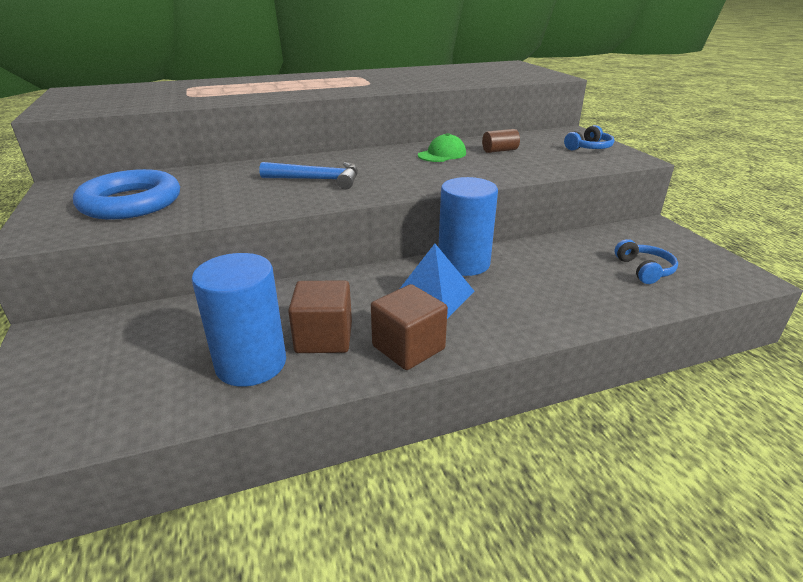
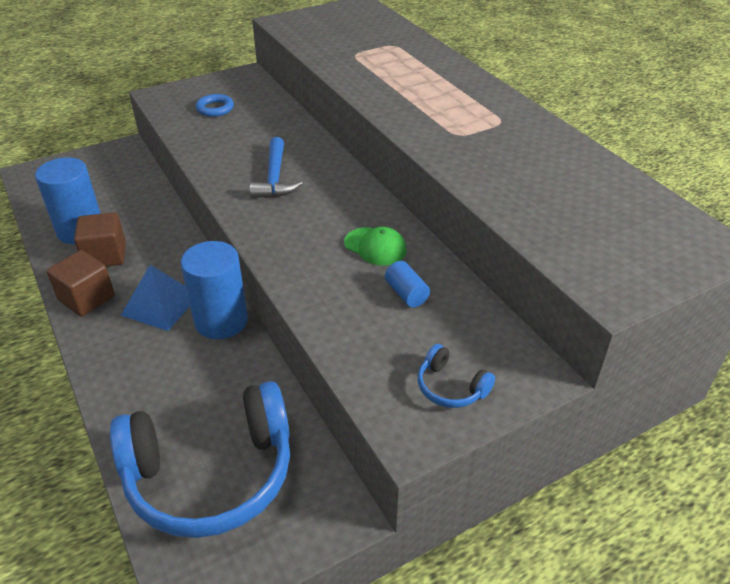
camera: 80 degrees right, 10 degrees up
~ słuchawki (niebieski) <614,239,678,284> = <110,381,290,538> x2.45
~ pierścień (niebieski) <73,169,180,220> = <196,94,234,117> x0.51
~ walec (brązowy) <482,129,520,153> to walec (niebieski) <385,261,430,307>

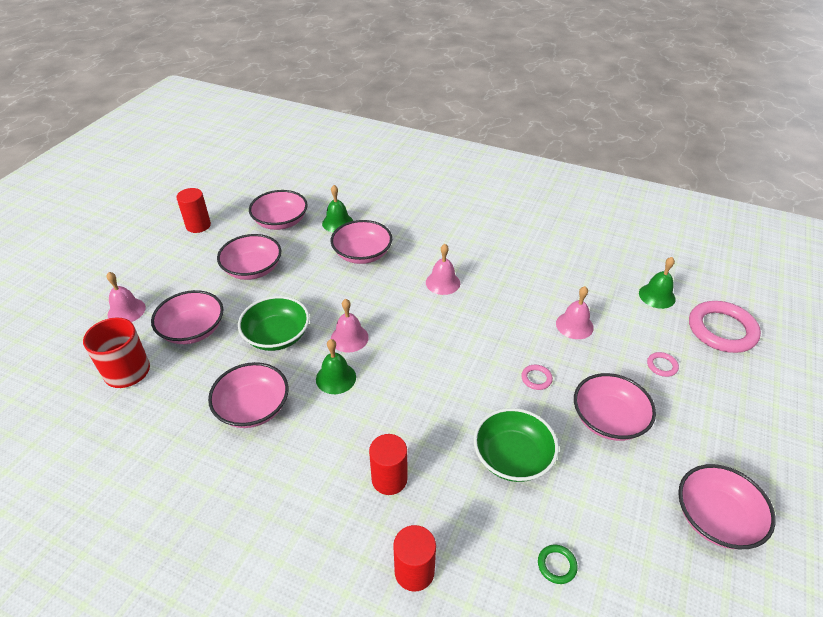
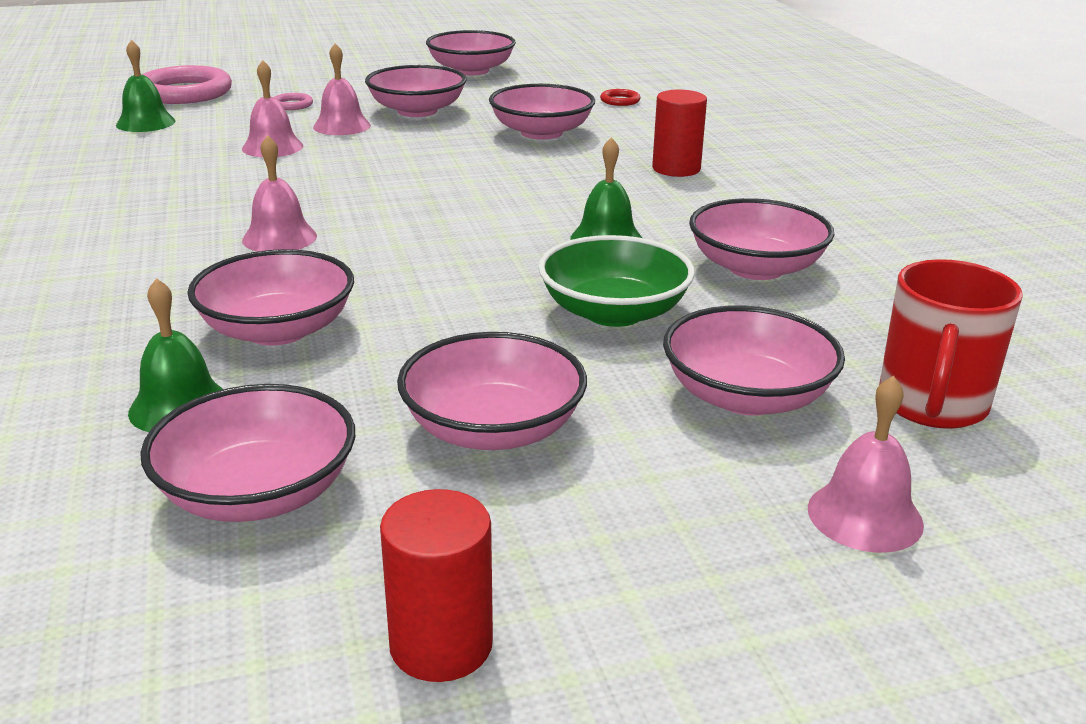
camera: 130 degrees left, 15 degrees down
~ dzwonek (różowy) <331,299,369,353> to <313,43,371,135>
~ miska (zielony) <474,408,559,482> to miska (różowy) <489,84,595,140>
~ pierścień (zielony) <538,545,578,584> to pierścień (czerwony) <600,89,641,106>
- walec (czerwony) <393,525,436,592>
- pierścień (różowy) <521,365,553,390>

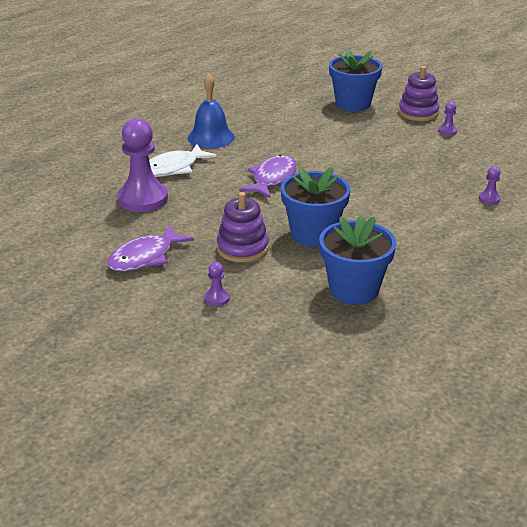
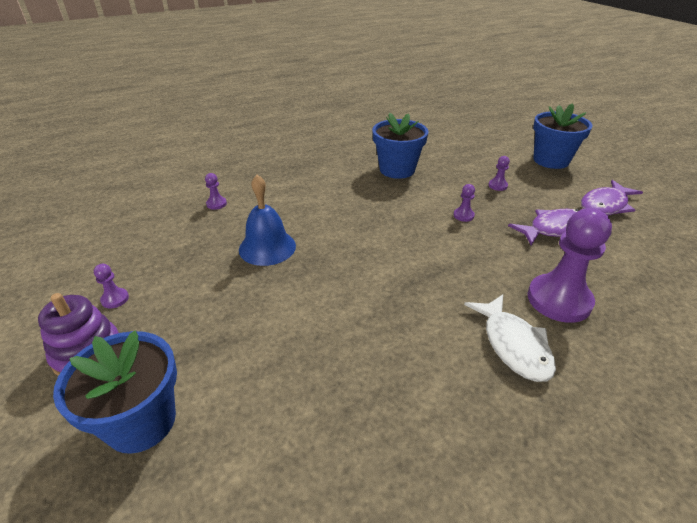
camera: 155 degrees left, 5 degrees up
~ dzwonek (niebieski) <188,73,235,149> to <239,175,296,266>
~ zabawka nakładanka (fioletowy) <217,192,269,263> to pionek (fioletowy) <454,184,475,222>
~ ryba (biały) <149,144,217,177> = <464,295,556,382> 90 degrees clockwise
~ doniczka (niebieski) <281,167,351,247> to <533,103,593,169>
~ ryba (fioletowy) <239,155,297,198> to <581,180,643,216>

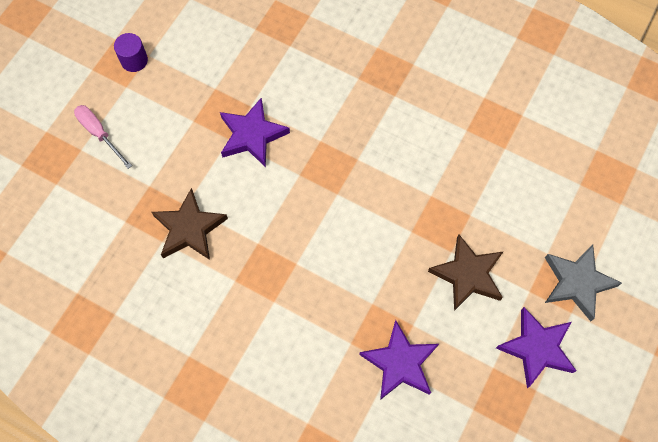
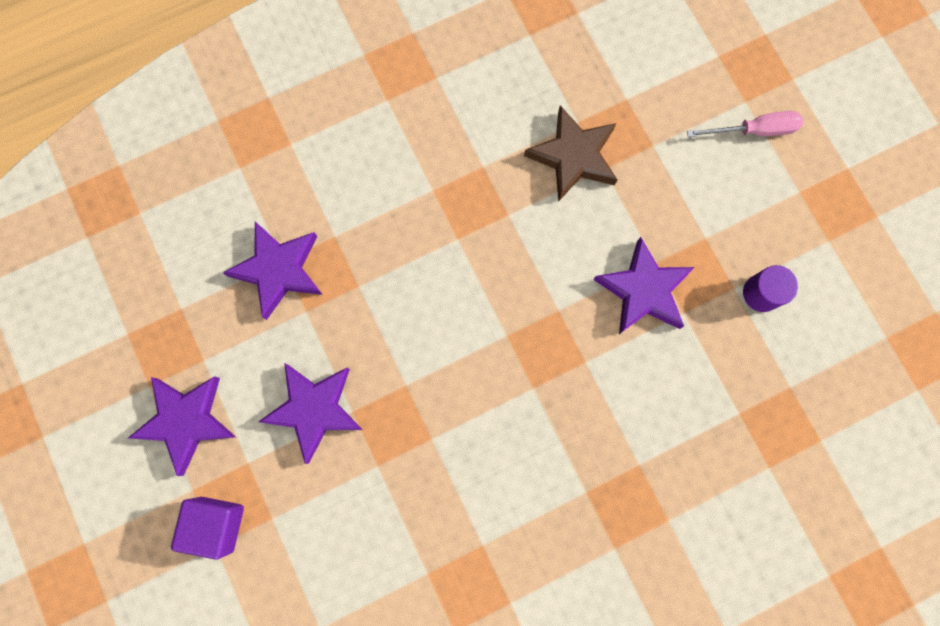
camera: 125 degrees right, 10 degrees up
~ gwiazda (szary) <545,244,622,321> to sześcian (fioletowy) <171,497,244,560>
~ gwiazda (brązowy) <428,235,504,311> to gwiazda (fioletowy) <258,363,363,464>
~ walec (fioletowy) <114,33,148,72> to <743,265,798,312>

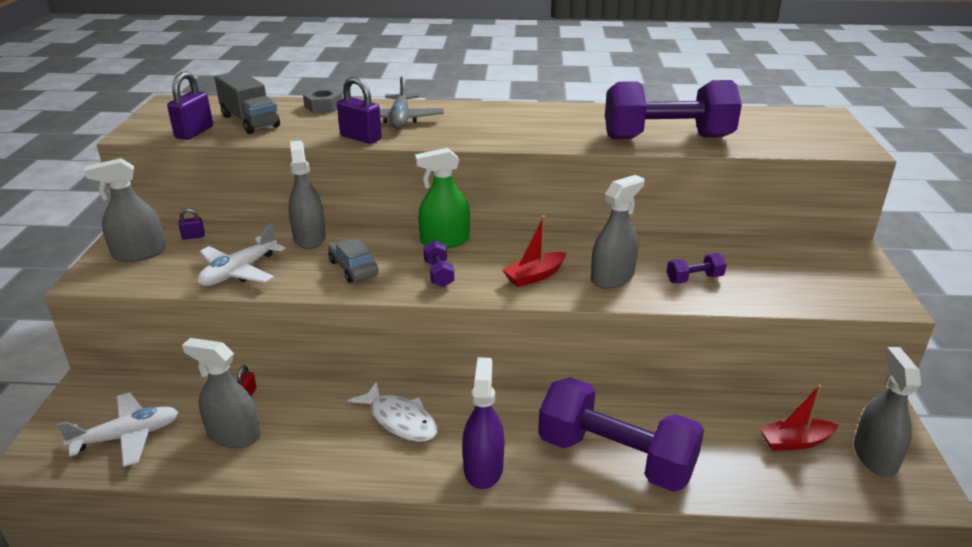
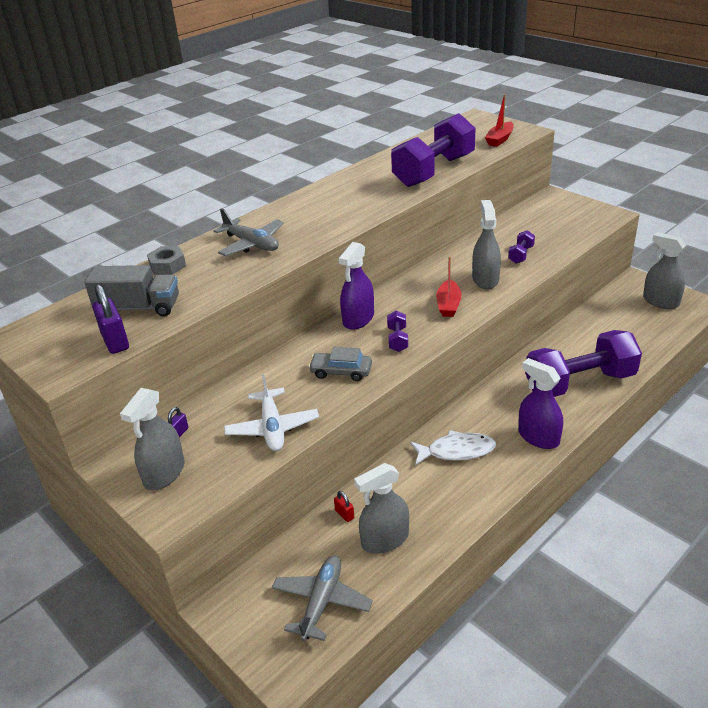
camera: 45 degrees left, 5 degrees up
~ samolot (biały) <57,393,179,467> to samolot (szary) <272,556,373,641>
~ spryskiwacz (zielony) <415,148,470,248> to spryskiwacz (fioletowy) <338,242,374,330>
~ hantel (fioletowy) <423,240,455,287> = <387,311,408,352> 60 degrees clockwise
~ łódka (czerwony) <759,385,839,451> to <485,94,514,147>
- spryskiwacz (szary) <288,140,326,249>
- kłódka (fioletowy) <337,77,382,144>

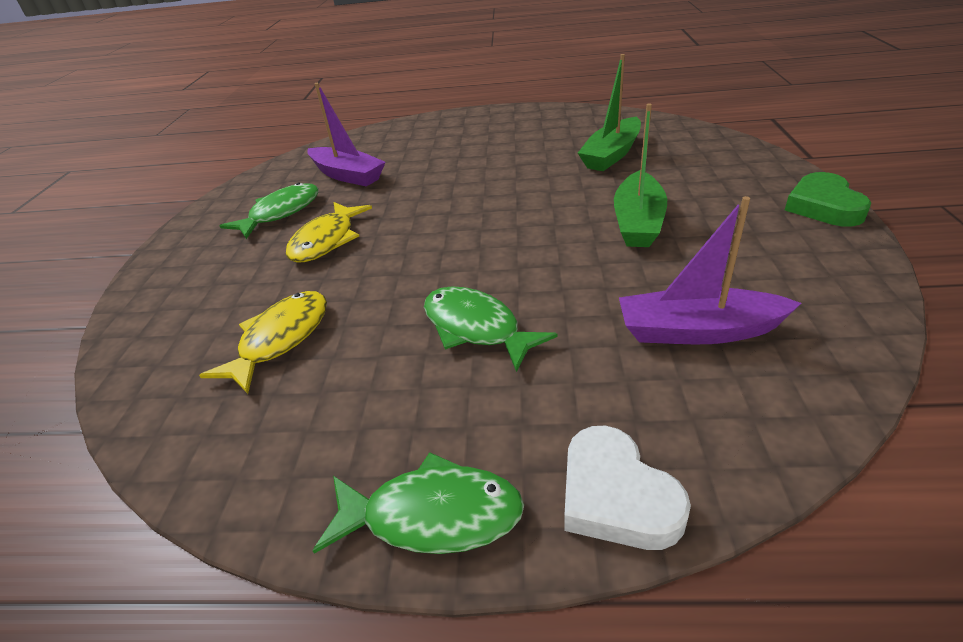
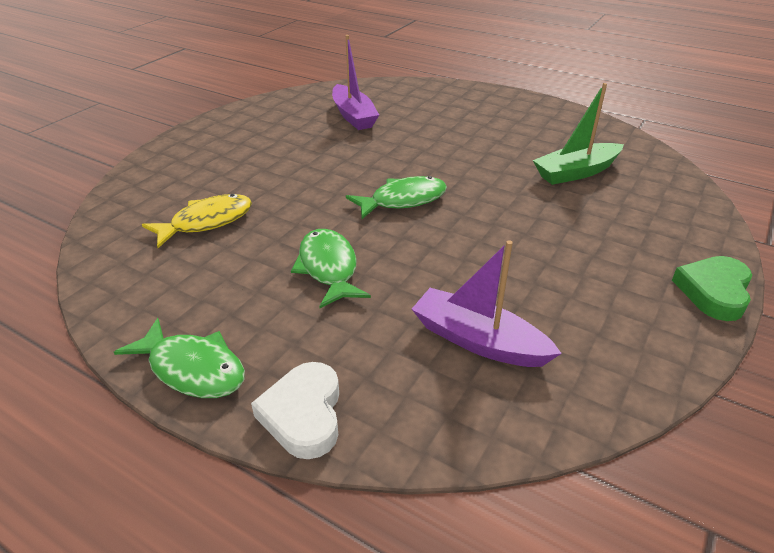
camera: 25 degrees right, 0 degrees up
~ ryba (zielony) <220,182,318,239> to <346,176,447,219>
- ryba (żółty) <286,202,372,263>
- łódka (zielony) <614,104,667,247>

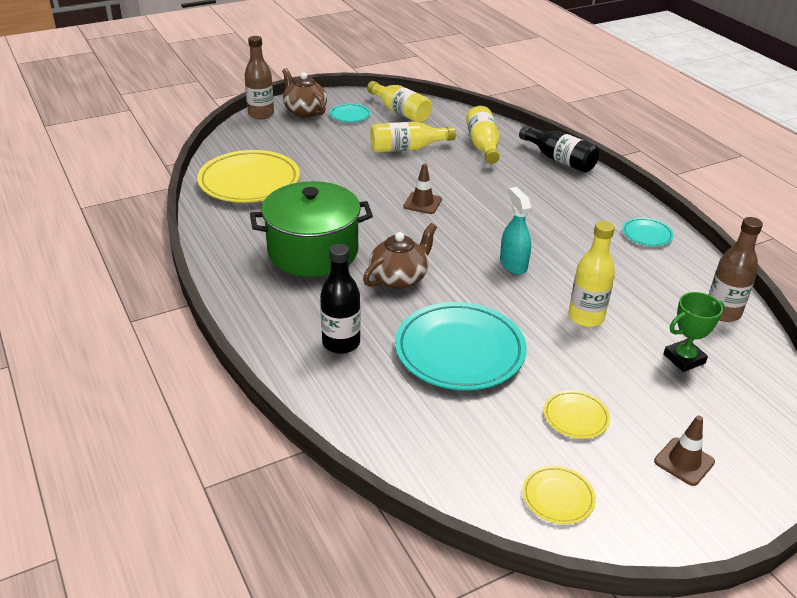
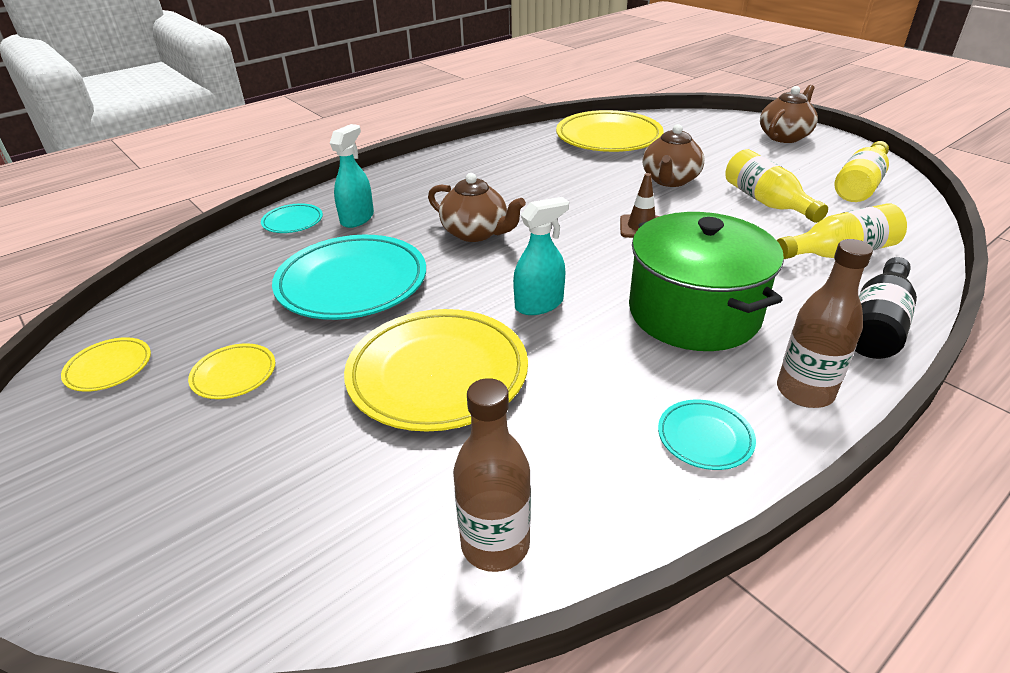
camera: 80 degrees right, 0 degrees up
~ talerz (turkusowy) <330,103,371,122> to <261,203,323,233>
~ butelka (czarny) <320,244,361,354> to spryskiwacz (turkusowy) <330,124,374,228>
~ butelka (żółty) <568,221,615,327> to talerz (żółty) <344,309,528,431>
~ garnek (zielony) <250,181,373,277> to <629,212,784,351>
+ imbryk (brązowy) <642,124,705,187>
~ butelka (brązowy) <245,36,274,119> to <777,239,873,408>
- pachołek (brązowy) <654,415,715,486>
- puchar (zielony) <664,292,724,372>

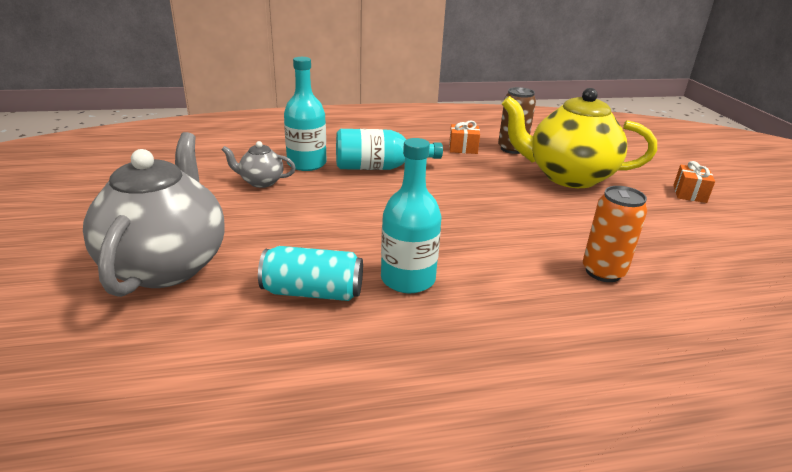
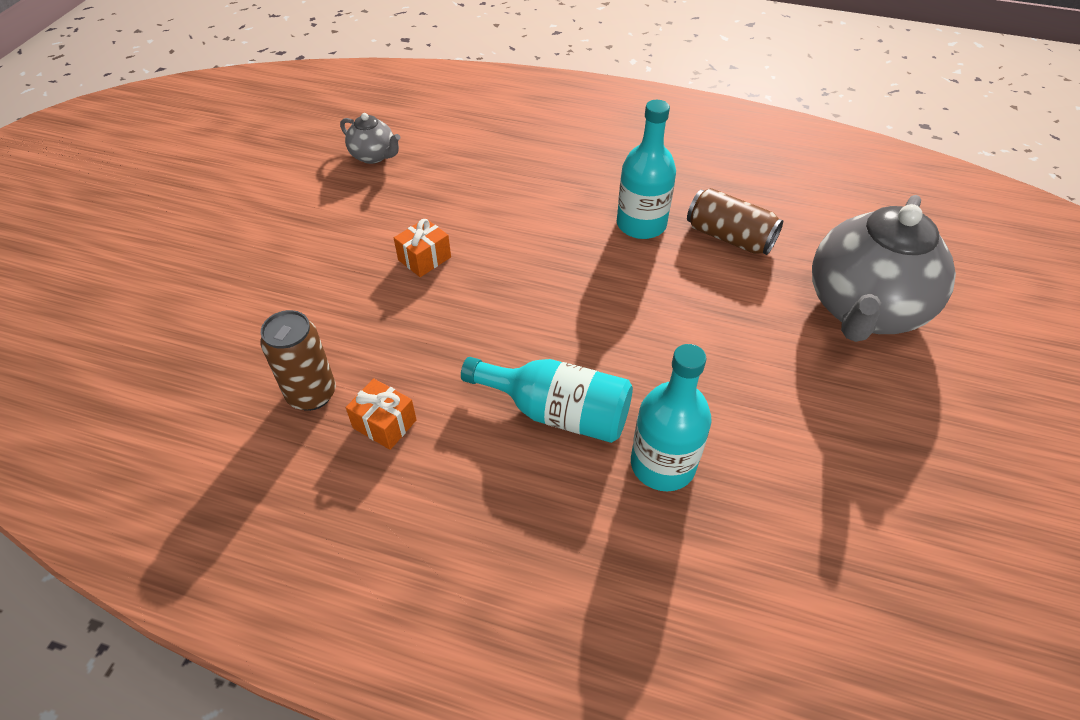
camera: 150 degrees left, 20 degrees up
~ imbryk (szary) <221,141,296,188> to <340,113,400,164>
~ prezent (pomarańczowy) <673,161,715,203> to <394,218,451,277>
~ puszka (turkusowy) <258,246,363,301> to puszka (brązowy) <687,188,783,255>
- imbryk (żółty) <502,88,657,188>
- puszka (pomarańczowy) <583,186,647,282>

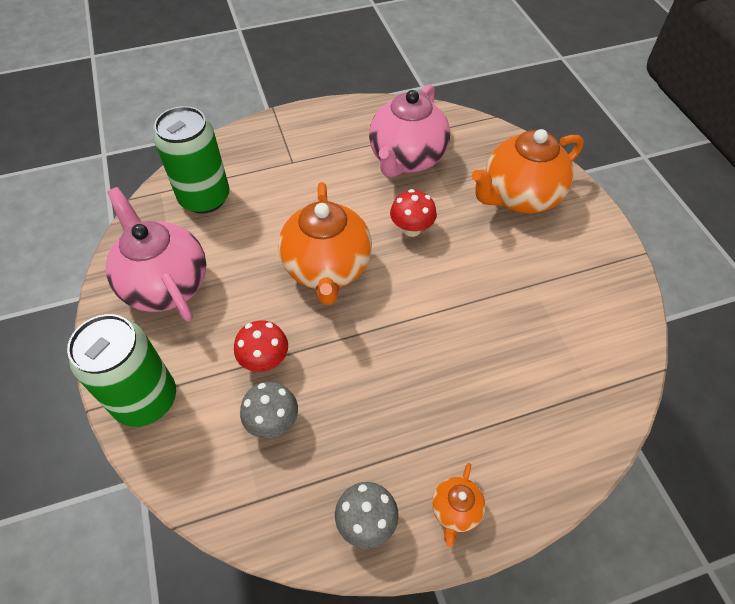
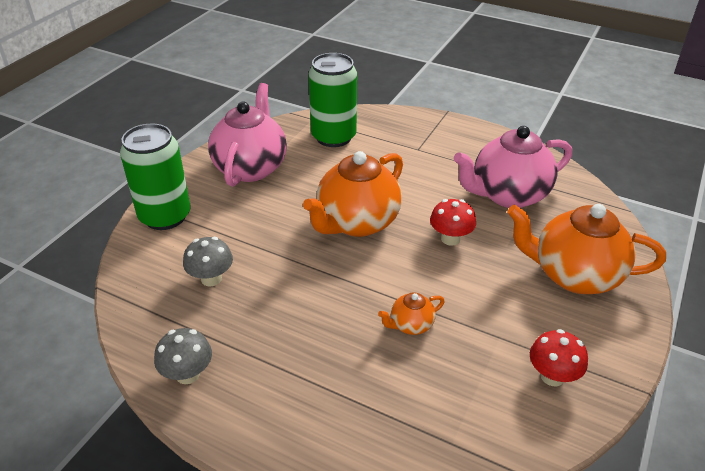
camera: 45 degrees right, 15 degrees down
~ imbryk (pomarańczowy) <432,463,485,547> to <378,292,445,335>
~ grzyb (czerwony) <234,320,288,372> to <530,329,588,386>

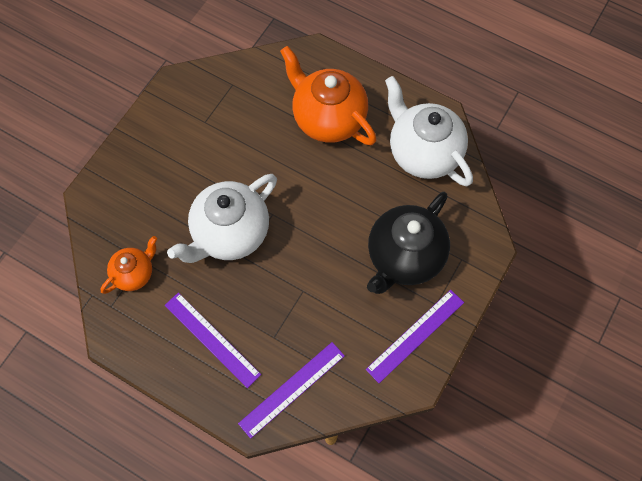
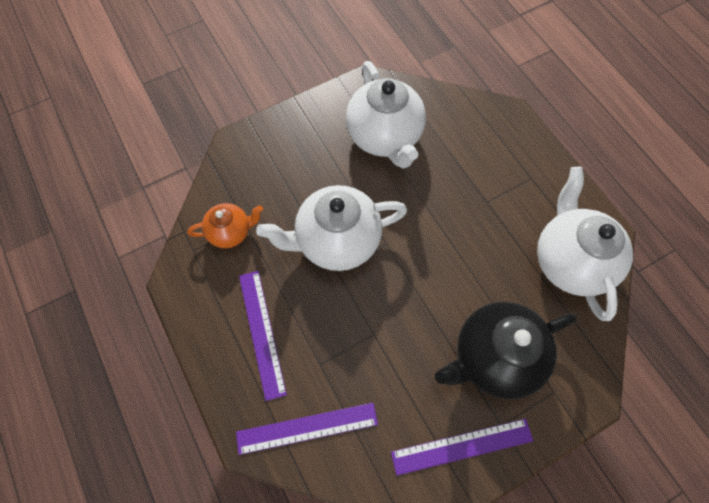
camera: 30 degrees right, 0 degrees up
+ imbryk (biały) <346,61,426,169>
- imbryk (pomarańczowy) <280,46,377,145>

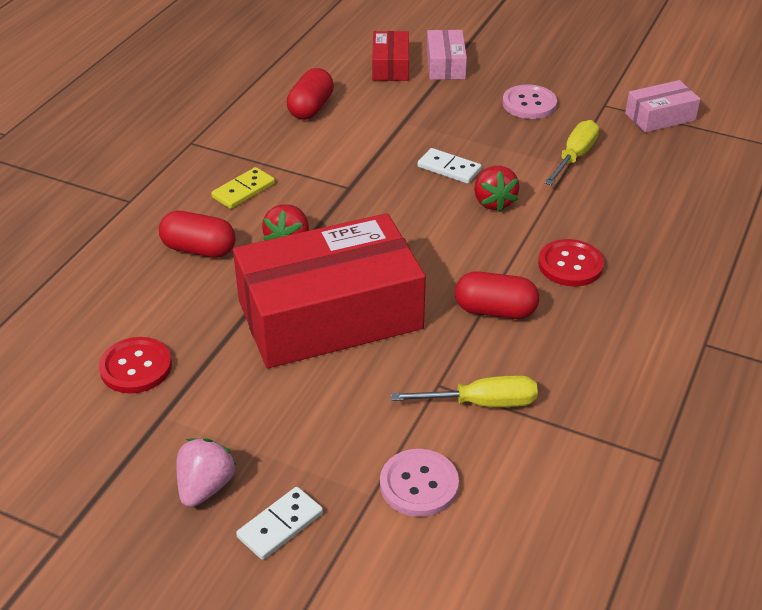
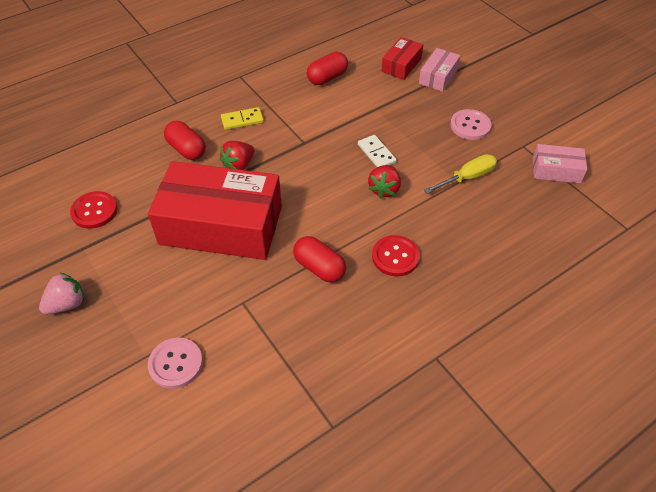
camera: 30 degrees right, 10 degrees up
- kostka domina (biały) <236,487,323,560>
- śrubokręt (żółty) <391,375,538,407>

